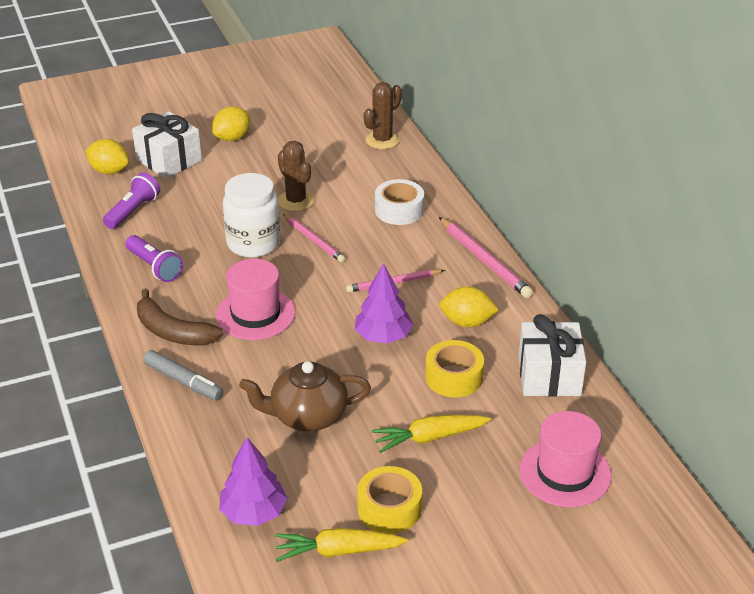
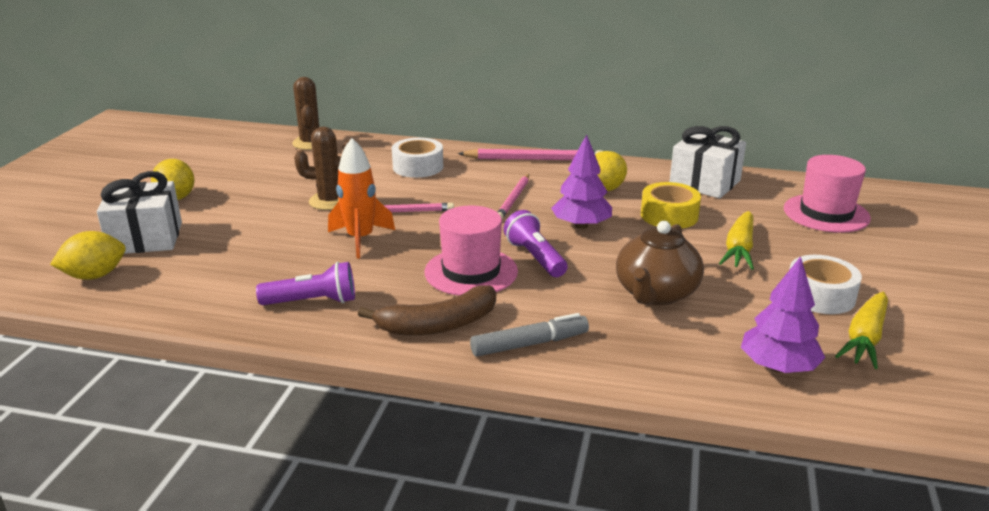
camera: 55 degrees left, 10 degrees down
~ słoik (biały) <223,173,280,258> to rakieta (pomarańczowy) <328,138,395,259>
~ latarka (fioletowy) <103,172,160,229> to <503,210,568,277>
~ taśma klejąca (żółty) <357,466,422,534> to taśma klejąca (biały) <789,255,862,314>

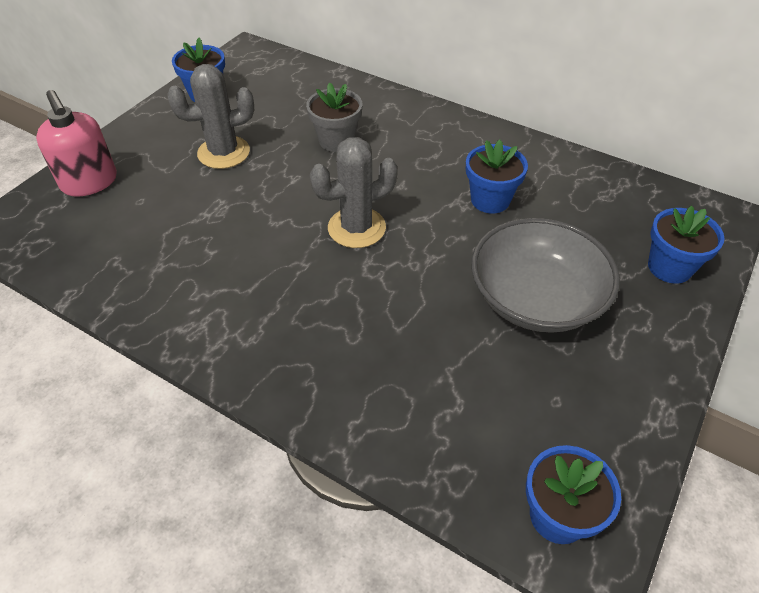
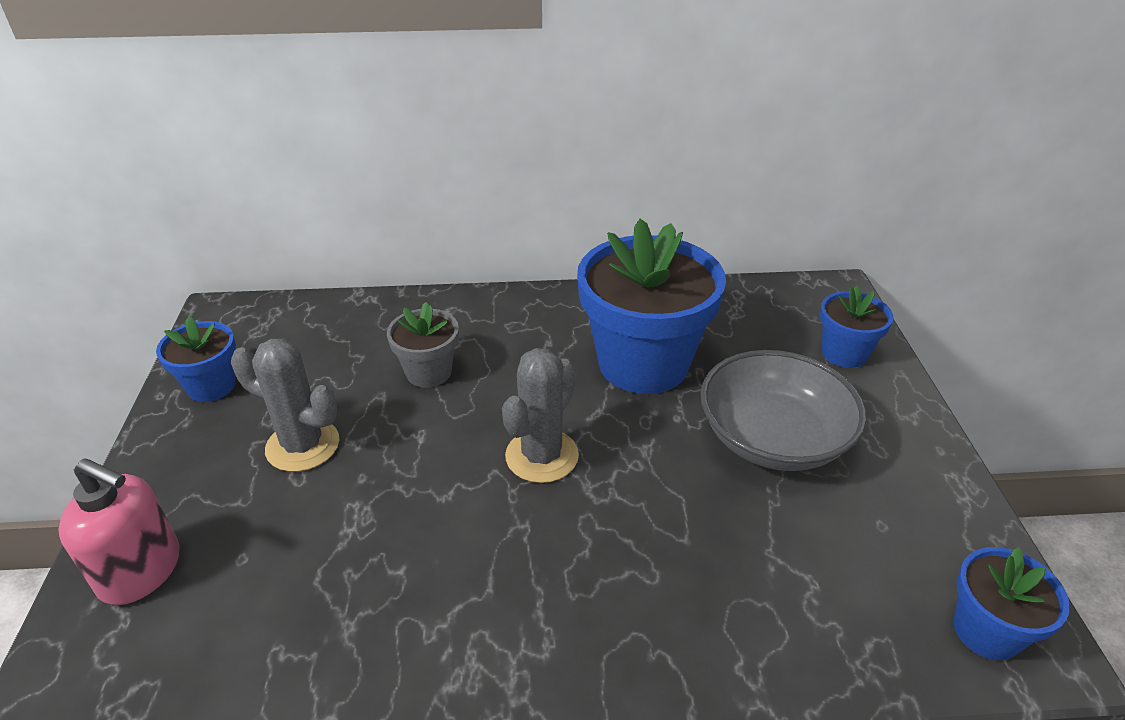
camera: 35 degrees left, 10 degrees down
~ kaktus (szary) <167,64,254,169> = <231,339,339,472> 75 degrees clockwise
~ doniczka (niebieski) <466,140,528,213> = <577,219,726,394> x2.01

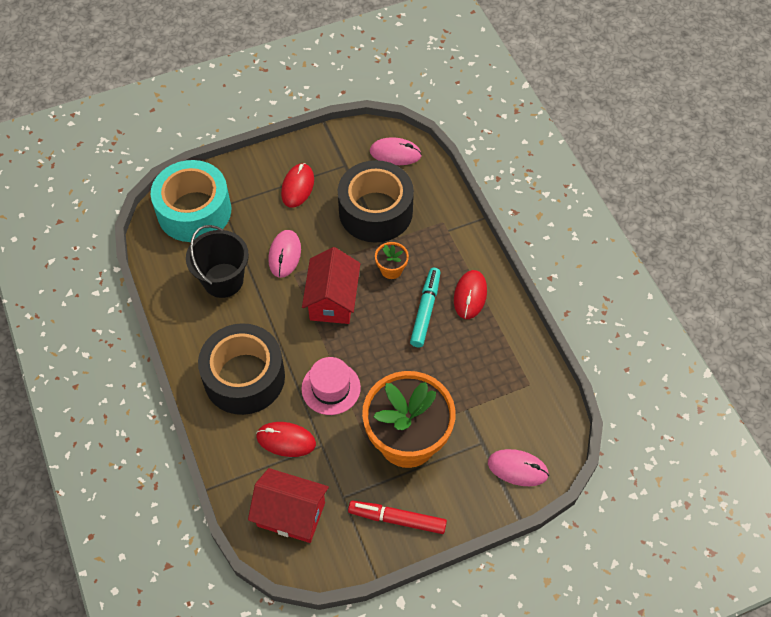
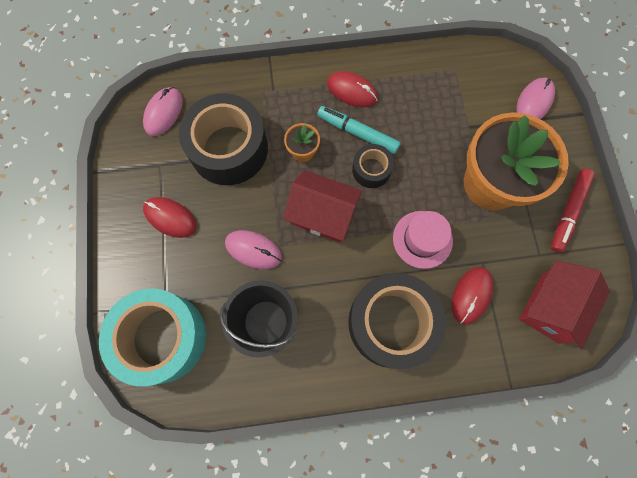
camera: 75 degrees left, 15 degrees up
+ taśma klejąca (czarny) <352,144,394,188>

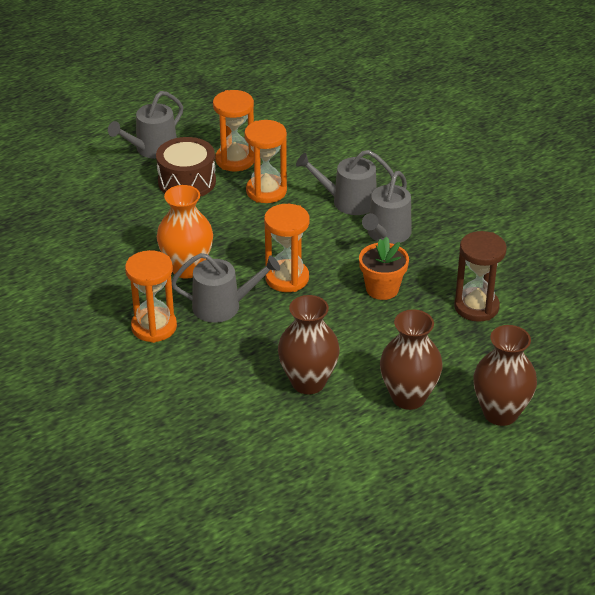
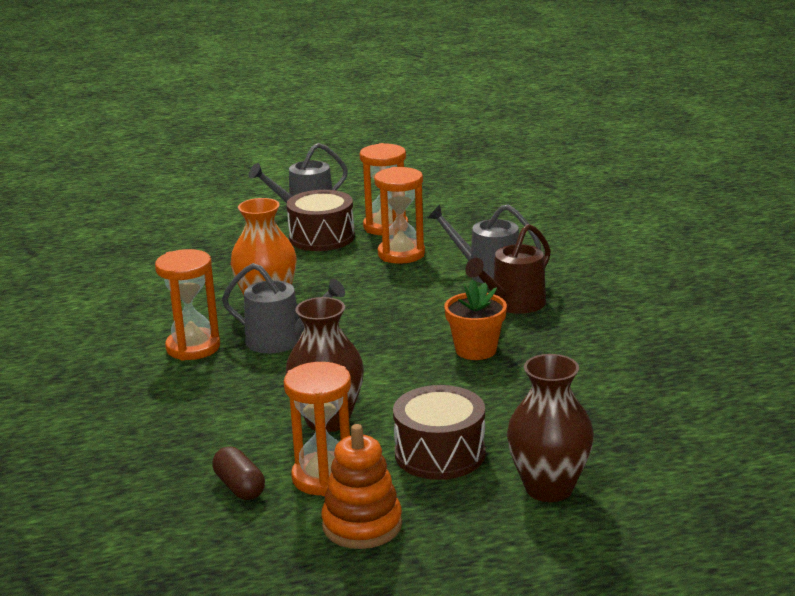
camera: 20 degrees right, 15 degrees down
+ kapsułka (brązowy) <212,446,265,500>
~ klepsydra (pomarańczowy) <264,204,310,292> to <284,362,351,496>
+ zabawka nakładanka (pomarańczowy) <321,424,402,549>
~ wazon (brązowy) <380,309,443,410> to bęben (brązowy) <393,385,486,480>
~ konewka (szary) <362,171,412,244> to konewka (brązowy) <465,224,551,314>
- klepsydra (brązowy) <454,231,507,322>

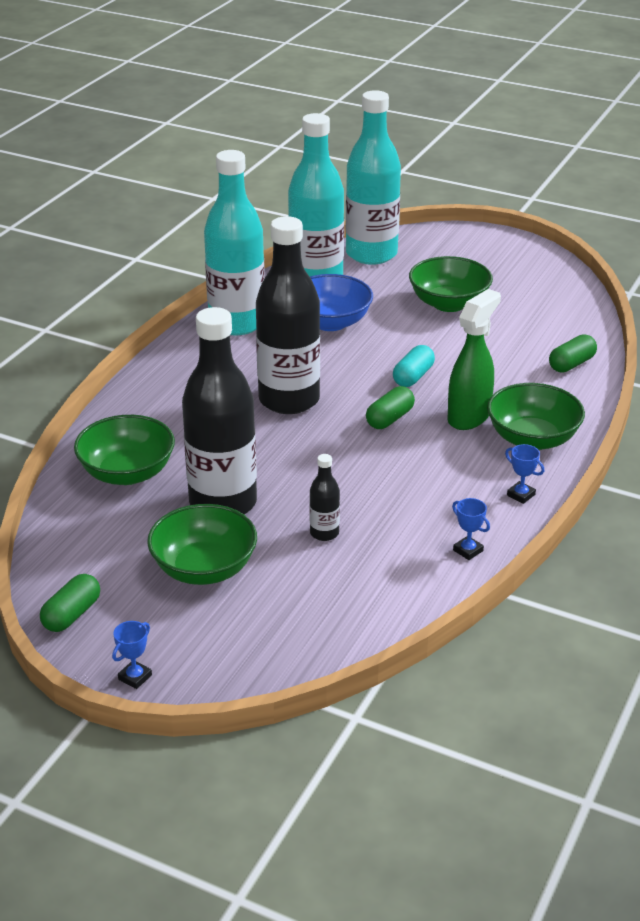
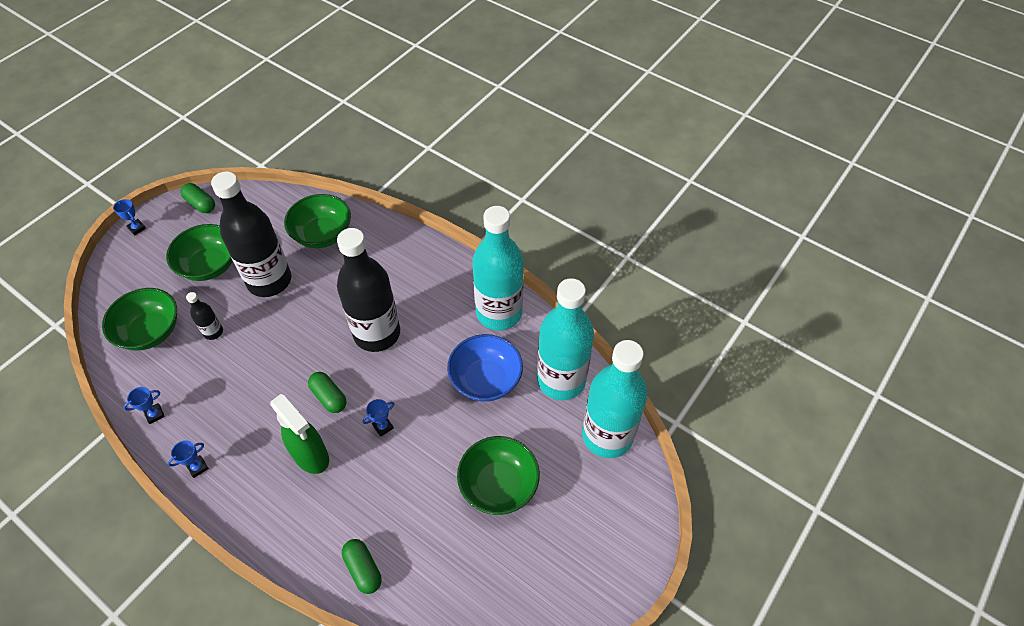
camera: 100 degrees right, 20 degrees up
~ miska (zielony) <487,383,585,450> to <102,288,177,351>
~ kapsułka (turkusowy) <393,345,435,387> to puchar (niebieski) <363,399,394,437>

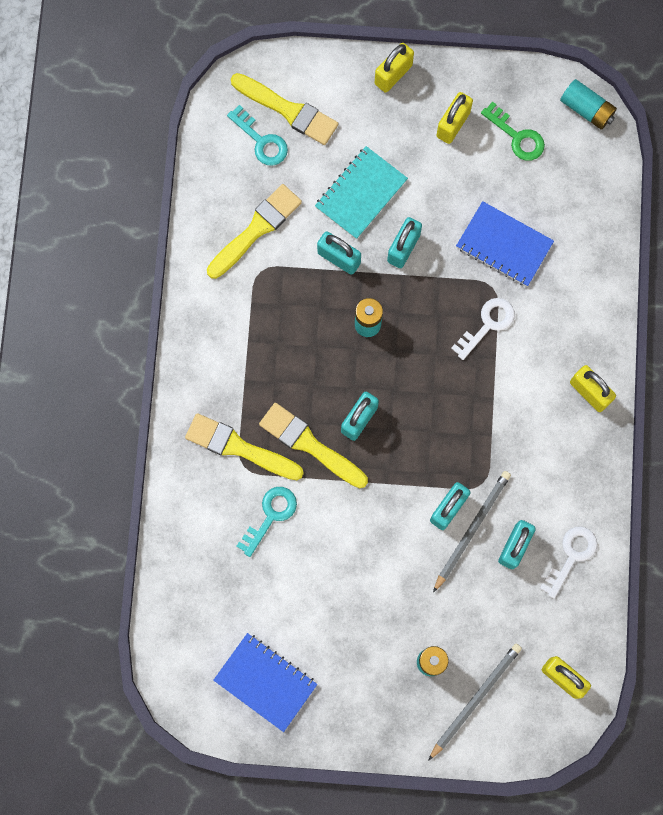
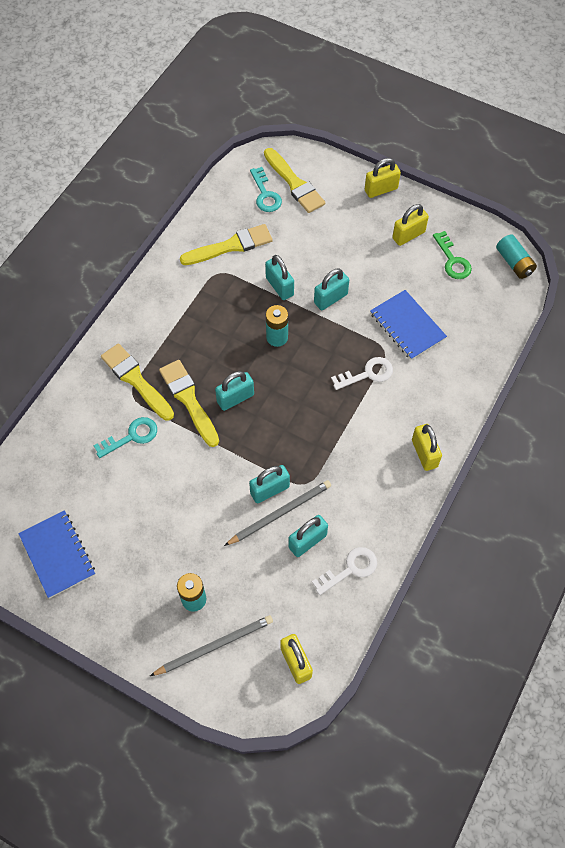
camera: 25 degrees right, 15 degrees down
- zeszyt (turkusowy) <315,146,408,239>

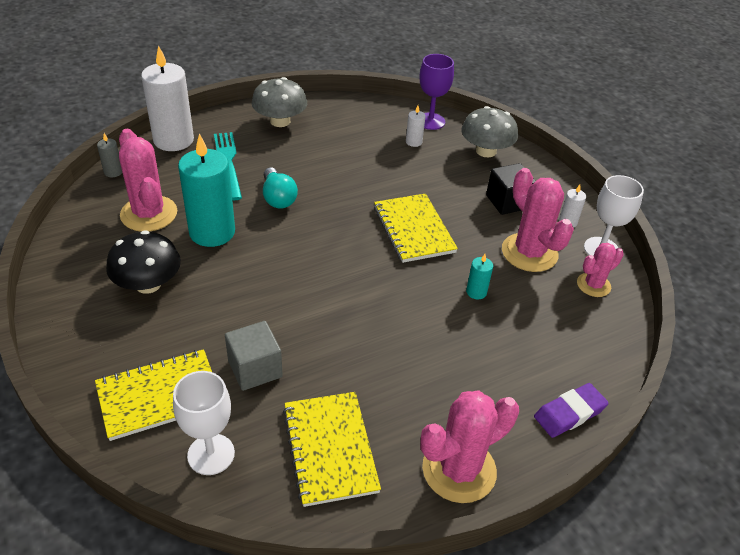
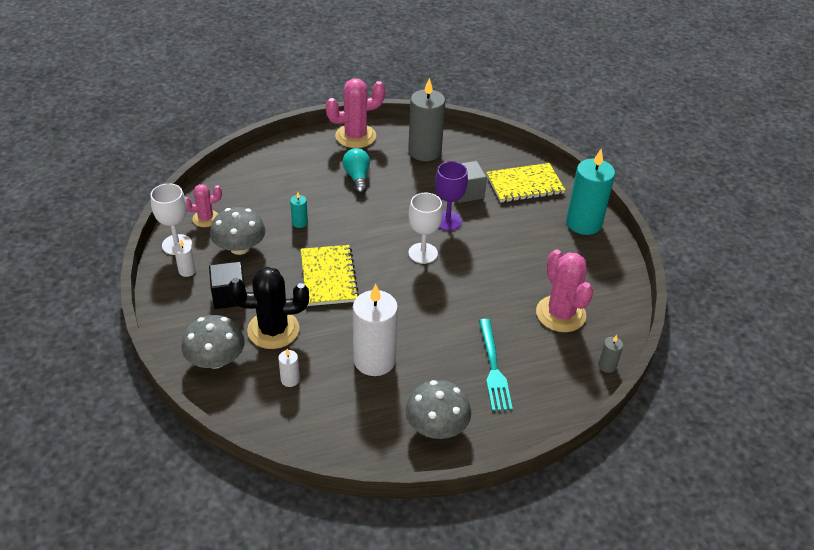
camera: 170 degrees left, 0 degrees up
~ kaktus (różowy) <502,168,574,272> to grzyb (szary) <210,207,266,255>
+ kaktus (czarny) <228,267,309,349>
~ żarówka (turkusowy) <263,167,298,209> to <343,148,370,194>
~ świeca (biały) <141,45,194,151> to <353,284,398,376>
~ zeszyt (żółty) <283,392,381,507> to świeca (szary) <408,78,446,161>
~ kielich (biały) <173,371,235,475> to <408,193,443,264>
~ kielich (fioletowy) <419,54,454,130> to <435,161,468,231>
~ świeca (turkusowy) <178,134,235,247> to <566,149,615,235>
- grzyb (czarny) <106,230,181,294>
- gumka do mazania (fioletowy) <534,383,609,438>

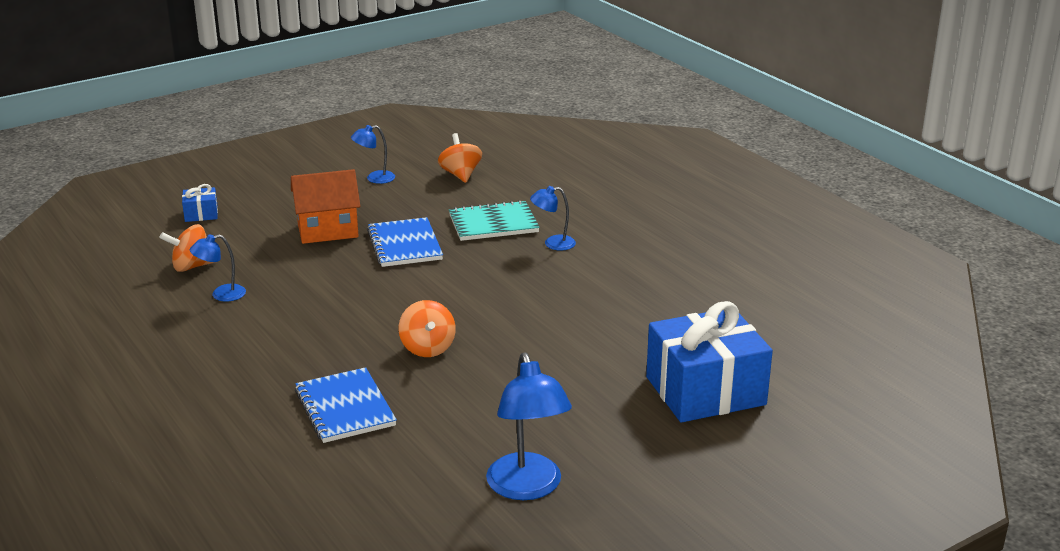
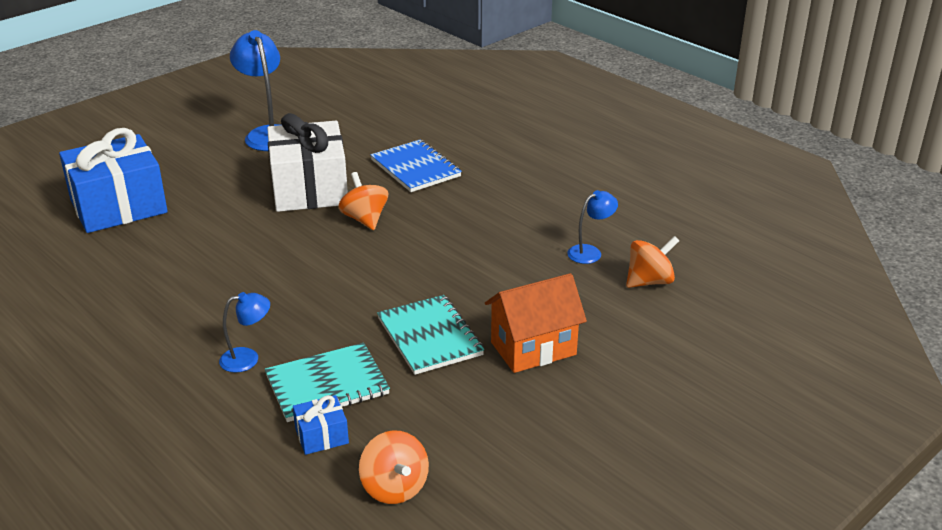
camera: 170 degrees right, 5 degrees up
+ prezent (biały) <267,113,348,212>
~ prezent (niebieski) <182,184,218,222> to <293,395,349,455>
~ zeszyt (niebieski) <367,217,443,267> to zeszyt (turkusowy) <377,295,484,375>
- lampka (niebieski) <351,125,395,184>

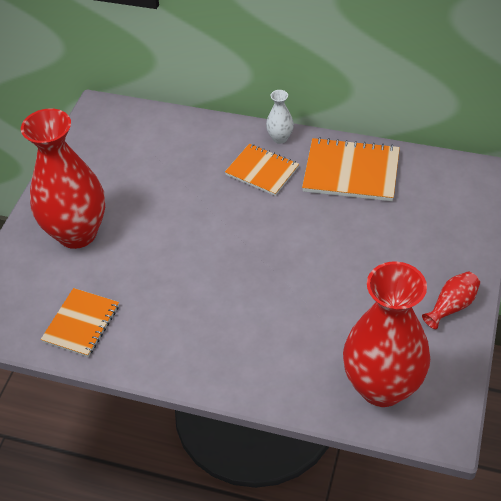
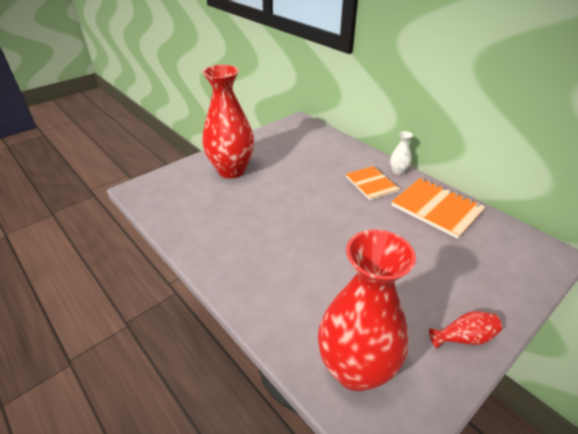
camera: 30 degrees right, 10 degrees down
- zeszyt (pomarańczowy) <41,288,119,357>

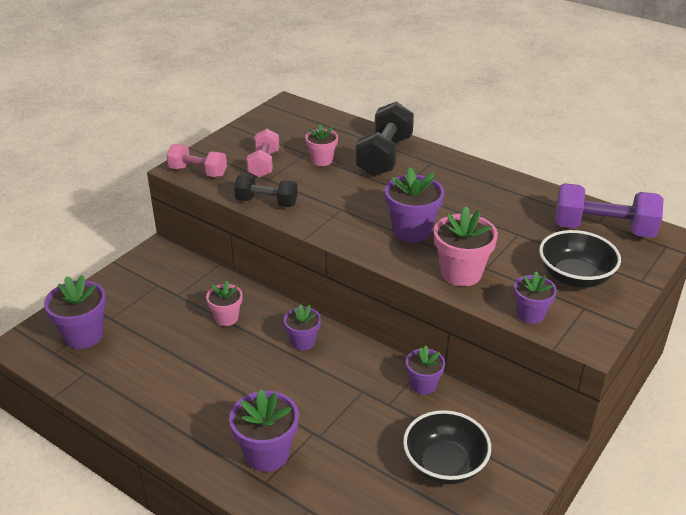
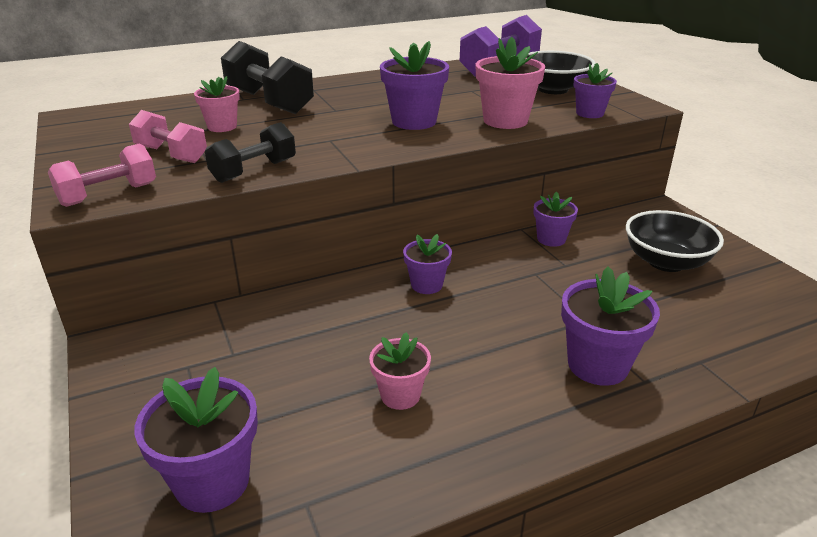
camera: 60 degrees left, 5 degrees down
~ doniczka (różowy) <206,281,242,326> to <369,332,431,410>

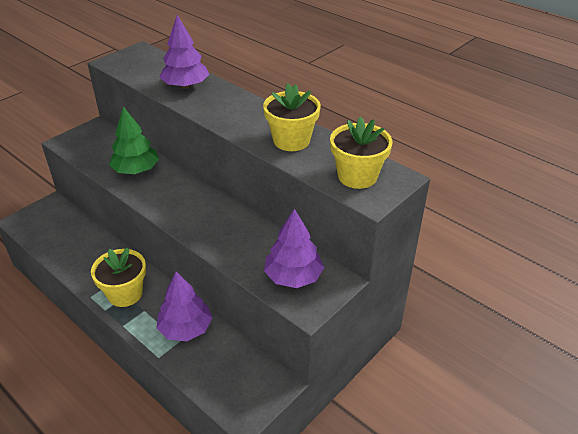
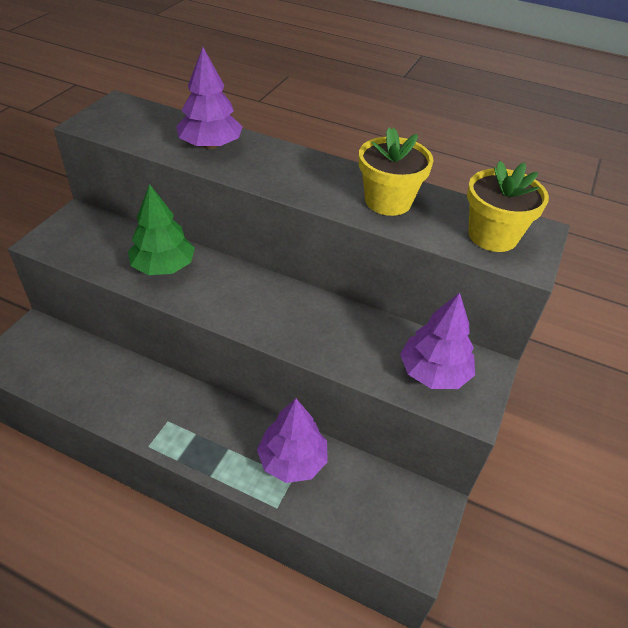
camera: 20 degrees left, 5 degrees up
- doniczka (żółty) <91,248,146,307>

